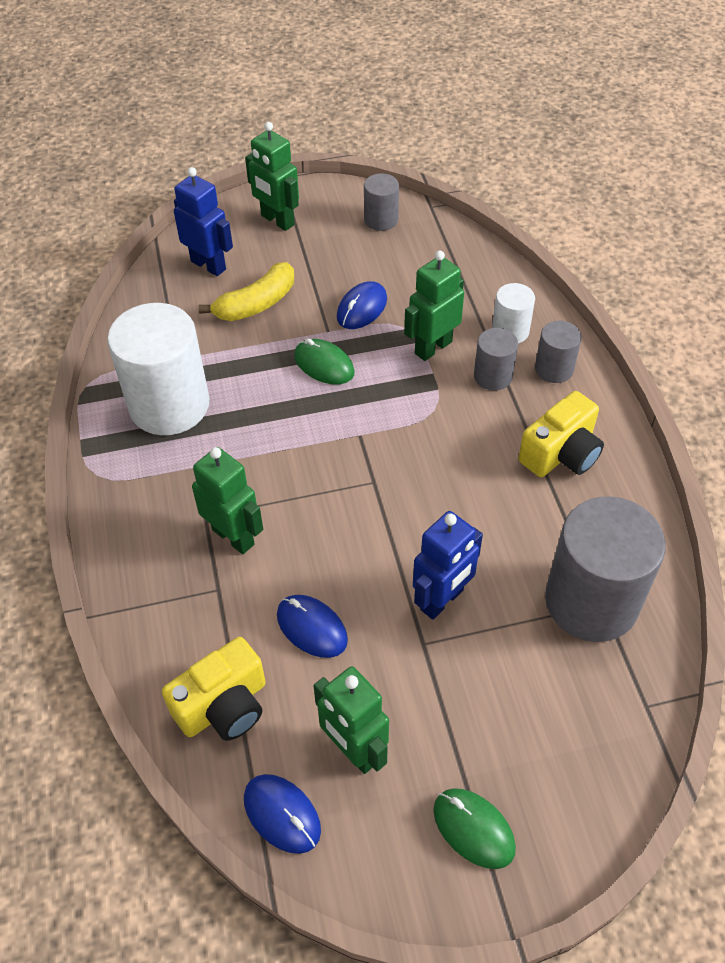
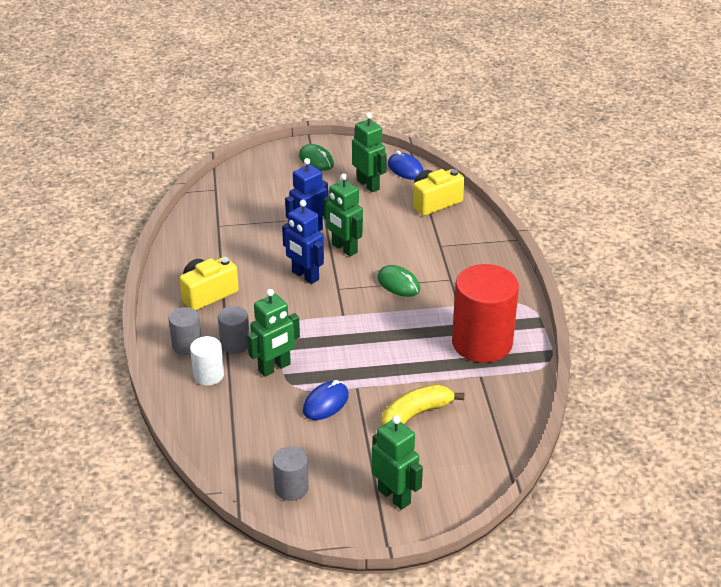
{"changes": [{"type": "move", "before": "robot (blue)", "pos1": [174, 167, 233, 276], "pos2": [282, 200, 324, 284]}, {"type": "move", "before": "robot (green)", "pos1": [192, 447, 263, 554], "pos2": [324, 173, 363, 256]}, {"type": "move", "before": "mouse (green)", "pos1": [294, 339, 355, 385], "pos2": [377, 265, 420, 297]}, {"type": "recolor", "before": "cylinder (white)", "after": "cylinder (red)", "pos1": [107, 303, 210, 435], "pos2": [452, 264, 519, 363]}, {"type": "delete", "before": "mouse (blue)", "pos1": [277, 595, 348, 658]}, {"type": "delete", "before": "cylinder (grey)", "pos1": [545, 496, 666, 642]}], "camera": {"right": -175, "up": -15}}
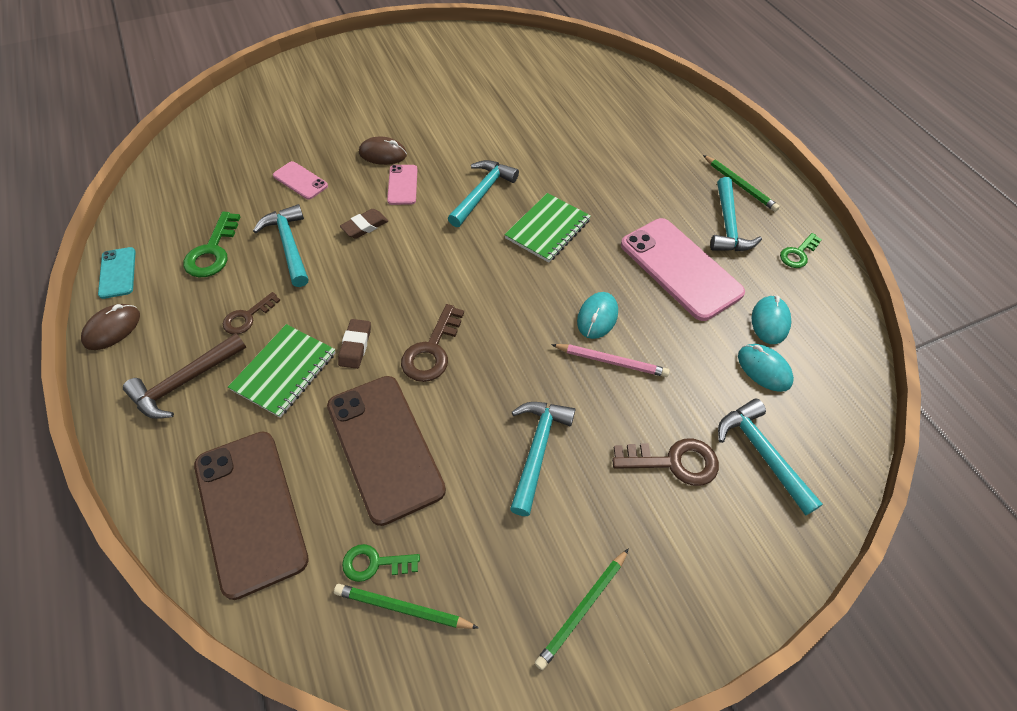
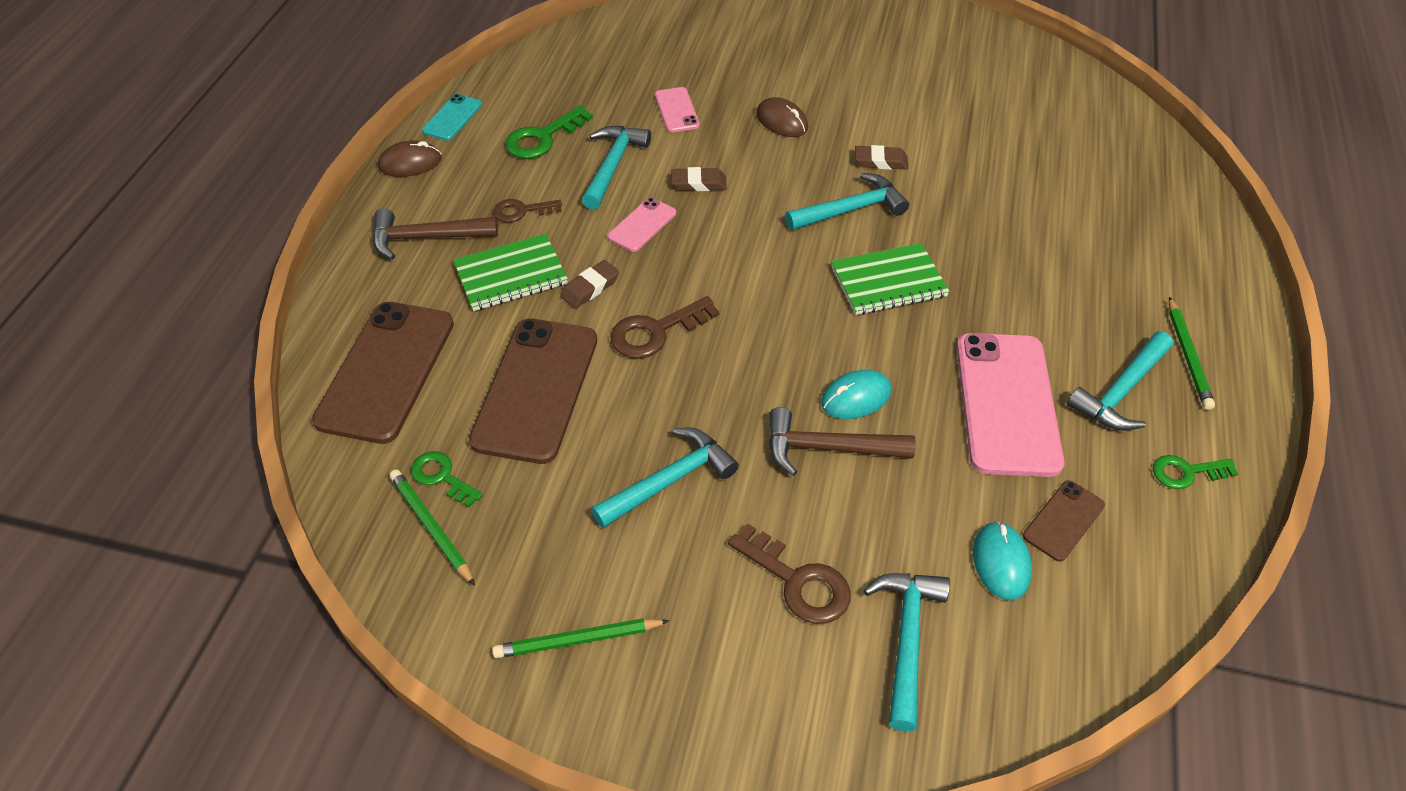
{"changes": [{"type": "move", "before": "phone (pink)", "pos1": [387, 165, 418, 205], "pos2": [608, 198, 676, 252]}, {"type": "replace", "before": "pencil (pink)", "after": "hammer (brown)", "pos1": [551, 344, 670, 377], "pos2": [769, 407, 916, 476]}, {"type": "insert", "after": "eraser (brown)", "pos2": [855, 145, 908, 170]}, {"type": "replace", "before": "mouse (turquoise)", "after": "phone (brown)", "pos1": [752, 296, 791, 344], "pos2": [1023, 480, 1105, 562]}], "camera": {"right": 40, "up": -5}}
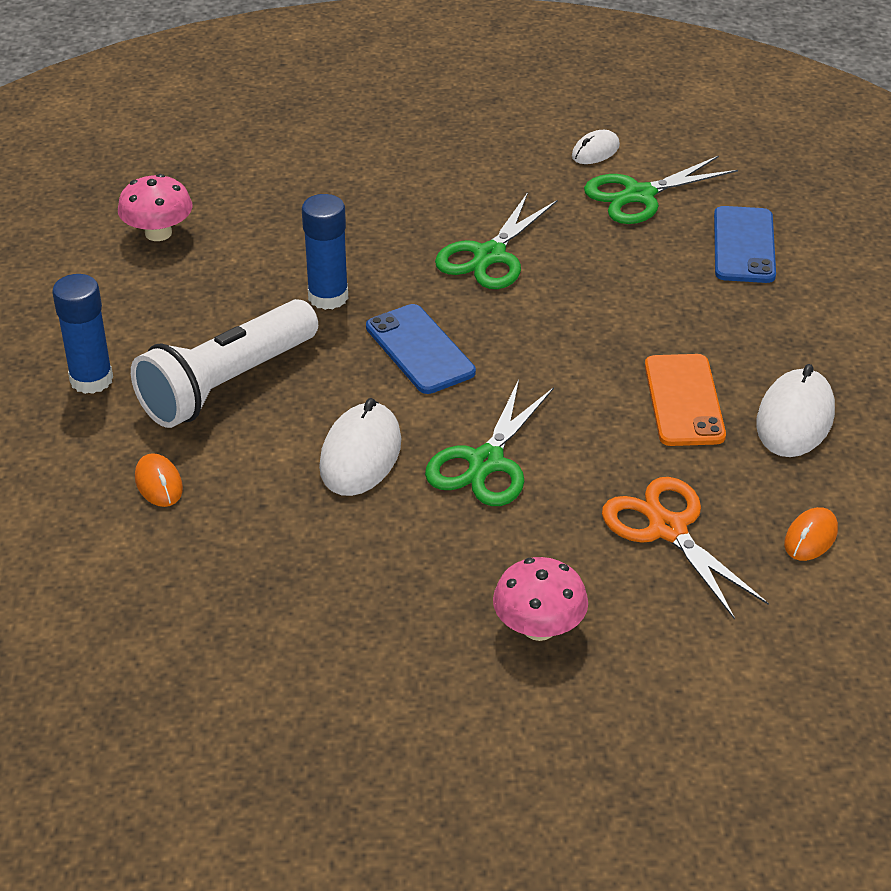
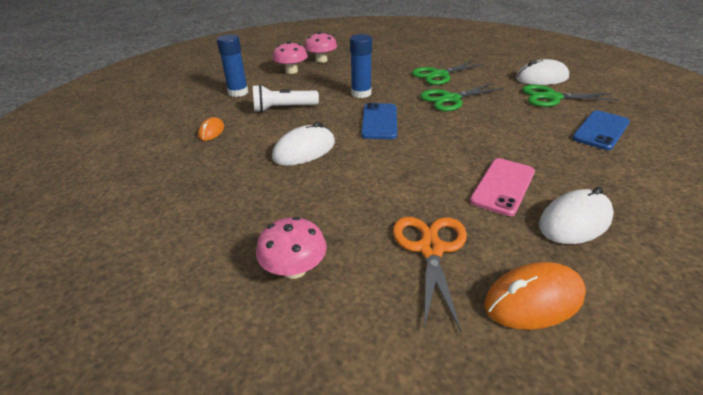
{"changes": [{"type": "resize", "before": "flashlight (white)", "pos1": [131, 299, 318, 428], "pos2": [253, 85, 319, 112], "scale": 0.65}, {"type": "insert", "after": "mushroom (pink)", "pos2": [273, 41, 308, 74]}, {"type": "move", "before": "scissors (green)", "pos1": [425, 379, 554, 506], "pos2": [412, 60, 485, 85]}, {"type": "recolor", "before": "phone (orange)", "after": "phone (pink)", "pos1": [645, 354, 726, 446], "pos2": [470, 158, 535, 216]}, {"type": "resize", "before": "mouse (orange)", "pos1": [784, 507, 838, 561], "pos2": [484, 262, 586, 330], "scale": 1.75}, {"type": "resize", "before": "mouse (white)", "pos1": [572, 130, 620, 164], "pos2": [516, 59, 569, 85], "scale": 1.75}], "camera": {"right": 35, "up": -5}}
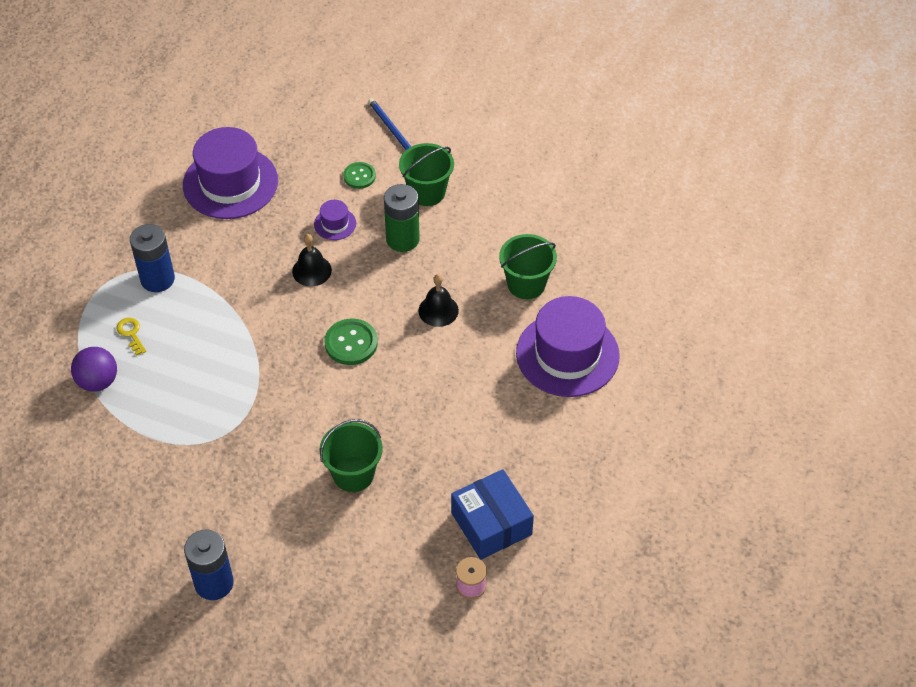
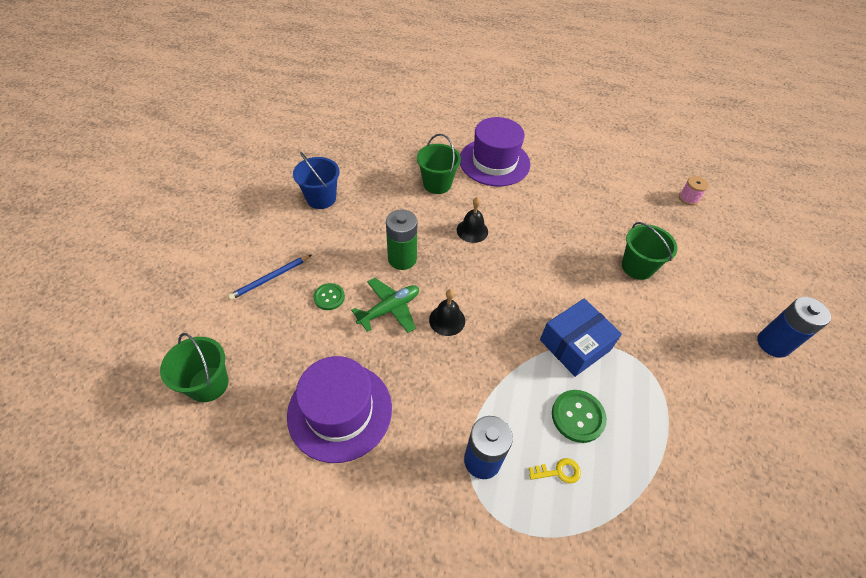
{"changes": [{"type": "move", "before": "bucket (green)", "pos1": [399, 143, 454, 206], "pos2": [160, 333, 228, 402]}, {"type": "insert", "after": "bucket (blue)", "pos2": [293, 152, 340, 209]}, {"type": "replace", "before": "hat (purple)", "after": "plane (green)", "pos1": [314, 200, 356, 240], "pos2": [351, 278, 419, 333]}, {"type": "rotate", "before": "key (yellow)", "pos1": [116, 317, 146, 356], "pos2": [529, 458, 581, 484], "turn": -150}, {"type": "move", "before": "box (blue)", "pos1": [451, 469, 534, 560], "pos2": [540, 298, 622, 377]}, {"type": "move", "before": "button (green)", "pos1": [324, 319, 378, 365], "pos2": [552, 390, 607, 443]}, {"type": "delete", "before": "ball (purple)", "pos1": [71, 347, 117, 392]}], "camera": {"right": -100, "up": 0}}
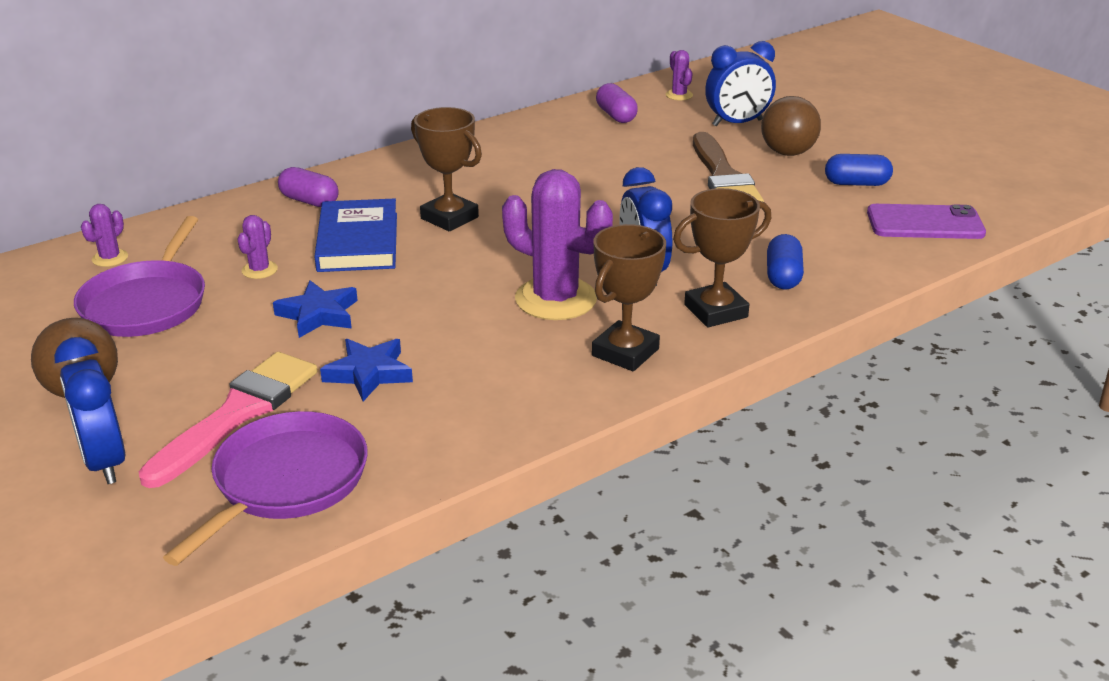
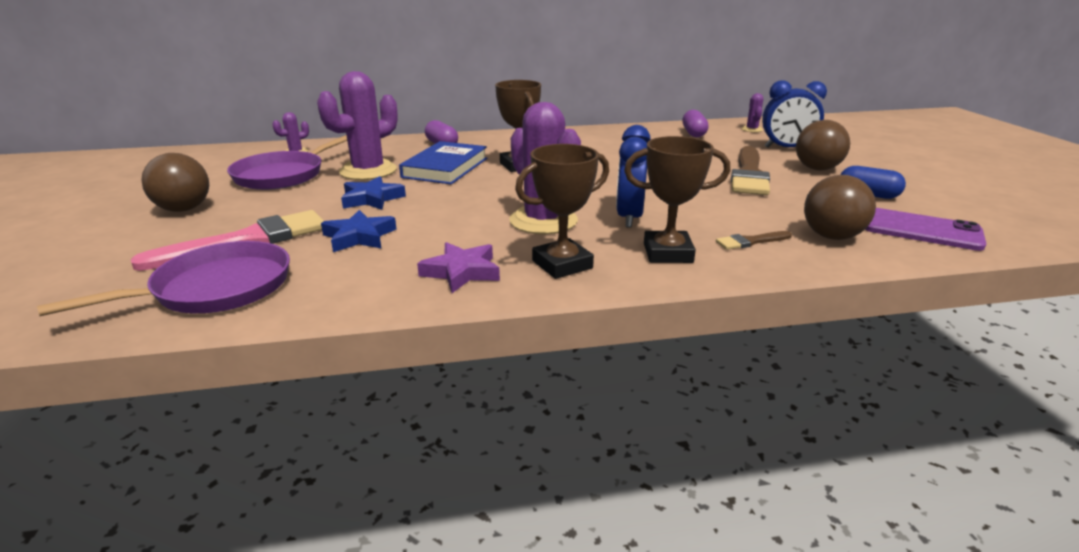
{"changes": [{"type": "resize", "before": "cactus (purple)", "pos1": [237, 215, 278, 279], "pos2": [317, 71, 398, 180], "scale": 2.22}, {"type": "insert", "after": "star (purple)", "pos2": [417, 242, 500, 293]}, {"type": "replace", "before": "capsule (blue)", "after": "brush (brown)", "pos1": [767, 234, 804, 290], "pos2": [716, 231, 792, 250]}, {"type": "insert", "after": "ball (brown)", "pos2": [804, 175, 876, 240]}, {"type": "delete", "before": "clock (blue)", "pos1": [54, 337, 125, 484]}], "camera": {"right": 25, "up": -5}}
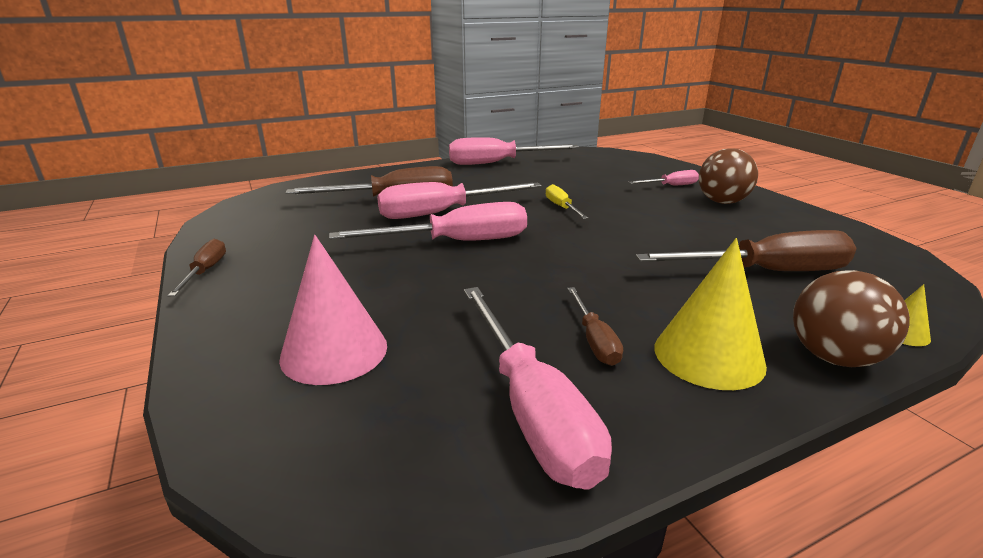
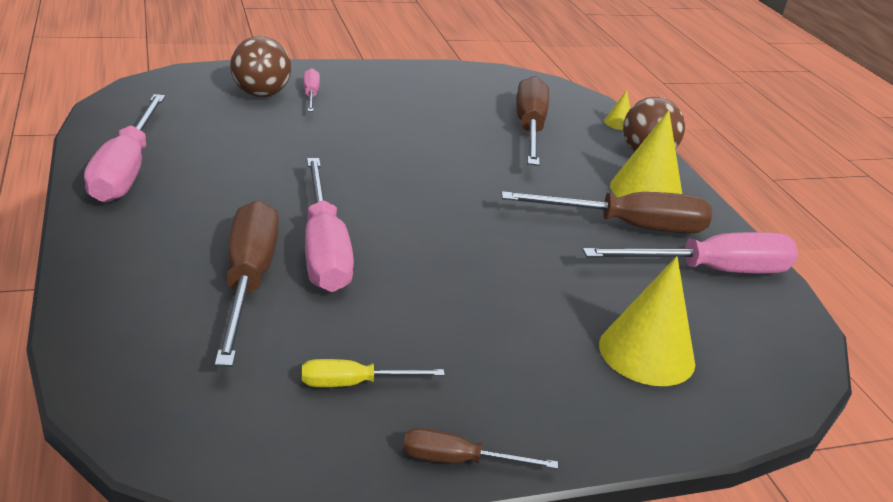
{"changes": [{"type": "move", "before": "ball (brown)", "pos1": [699, 148, 758, 204], "pos2": [230, 36, 291, 97]}, {"type": "move", "before": "screwdriver (yellow)", "pos1": [546, 184, 588, 219], "pos2": [302, 359, 445, 387]}, {"type": "resize", "before": "screwdriver (brown)", "pos1": [567, 287, 623, 366], "pos2": [502, 191, 712, 234], "scale": 1.98}, {"type": "recolor", "before": "cone (pink)", "after": "cone (yellow)", "pos1": [279, 235, 387, 385], "pos2": [599, 256, 695, 386]}, {"type": "delete", "before": "screwdriver (pink)", "pos1": [329, 202, 527, 241]}], "camera": {"right": -85, "up": 5}}
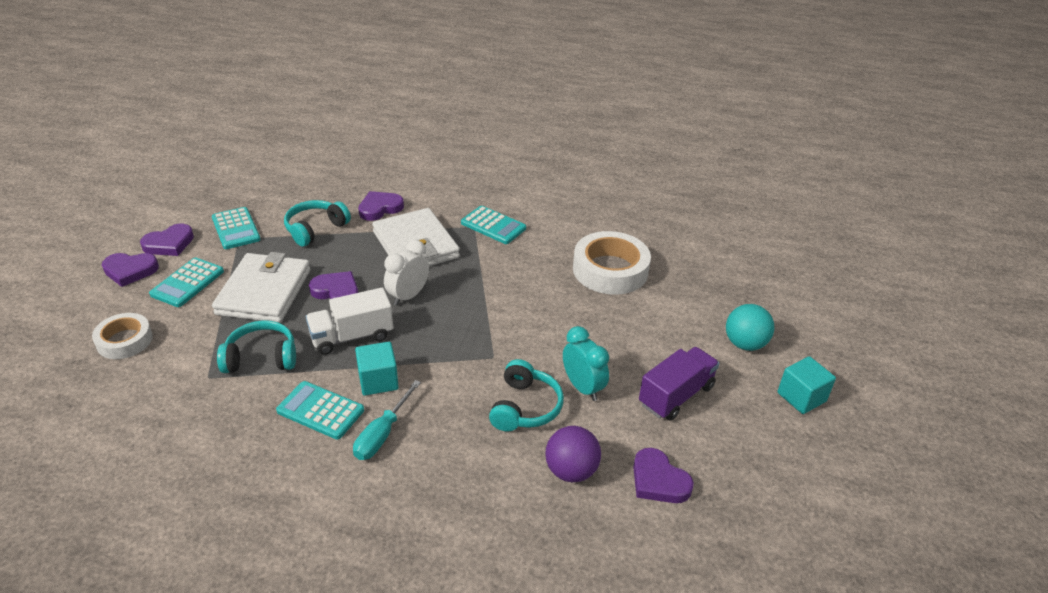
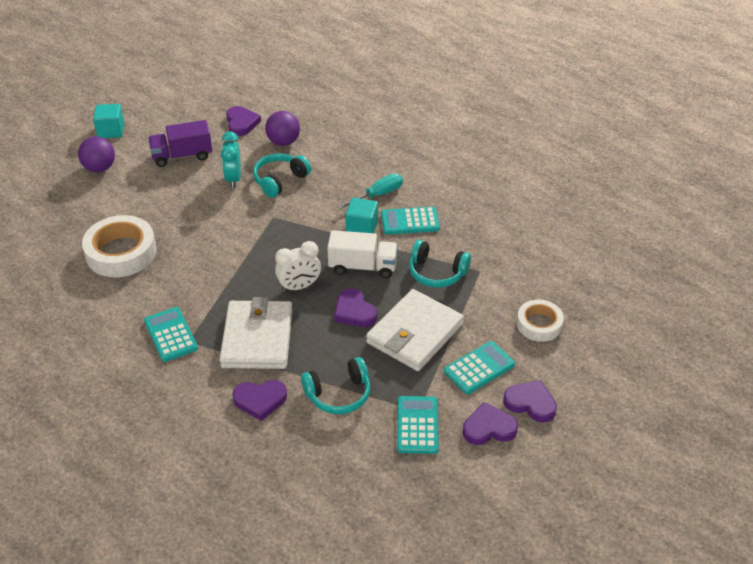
{"changes": [{"type": "recolor", "before": "ball (turquoise)", "after": "ball (purple)", "pos1": [726, 304, 774, 351], "pos2": [78, 136, 115, 172]}, {"type": "rotate", "before": "calculator (turquoise)", "pos1": [276, 381, 364, 439], "pos2": [381, 207, 440, 235], "turn": 120}], "camera": {"right": -150, "up": 5}}
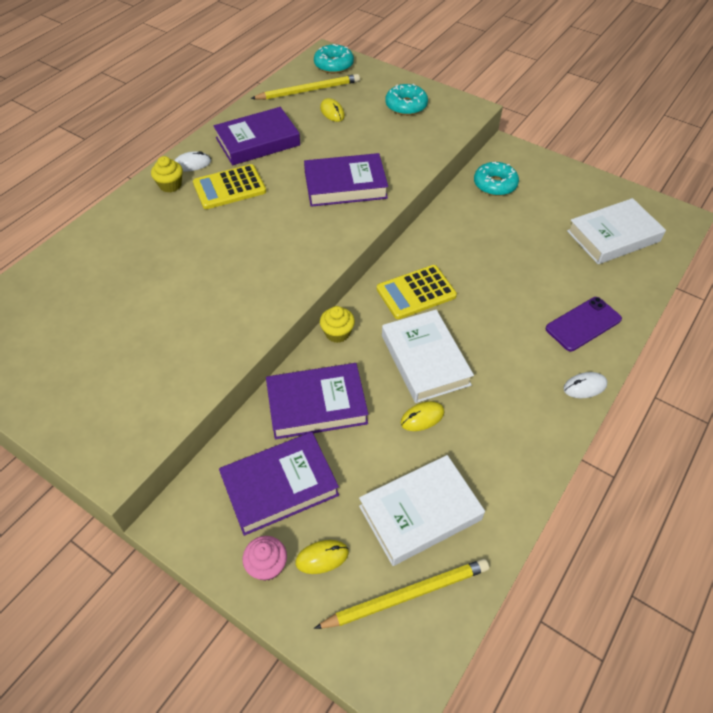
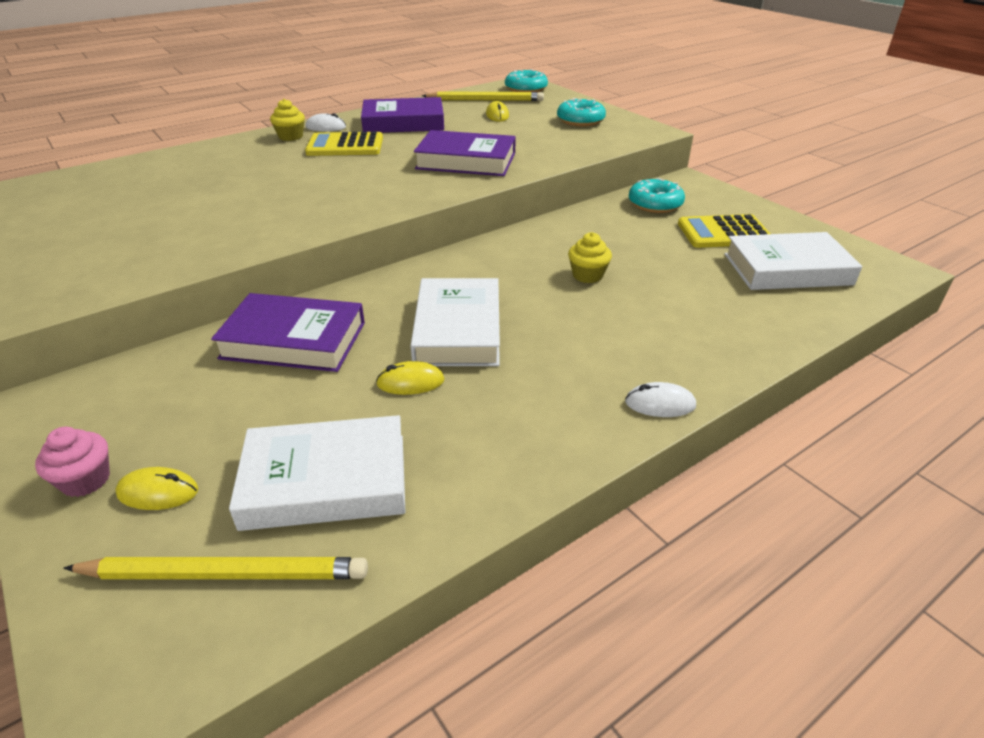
{"changes": [{"type": "move", "before": "cupcake (yellow)", "pos1": [320, 306, 355, 343], "pos2": [568, 232, 612, 283]}, {"type": "move", "before": "calculator (yellow)", "pos1": [377, 265, 457, 319], "pos2": [678, 214, 770, 248]}, {"type": "delete", "before": "book (purple)", "pos1": [219, 432, 339, 536]}, {"type": "delete", "before": "phone (purple)", "pos1": [545, 297, 622, 351]}], "camera": {"right": 20, "up": -15}}
